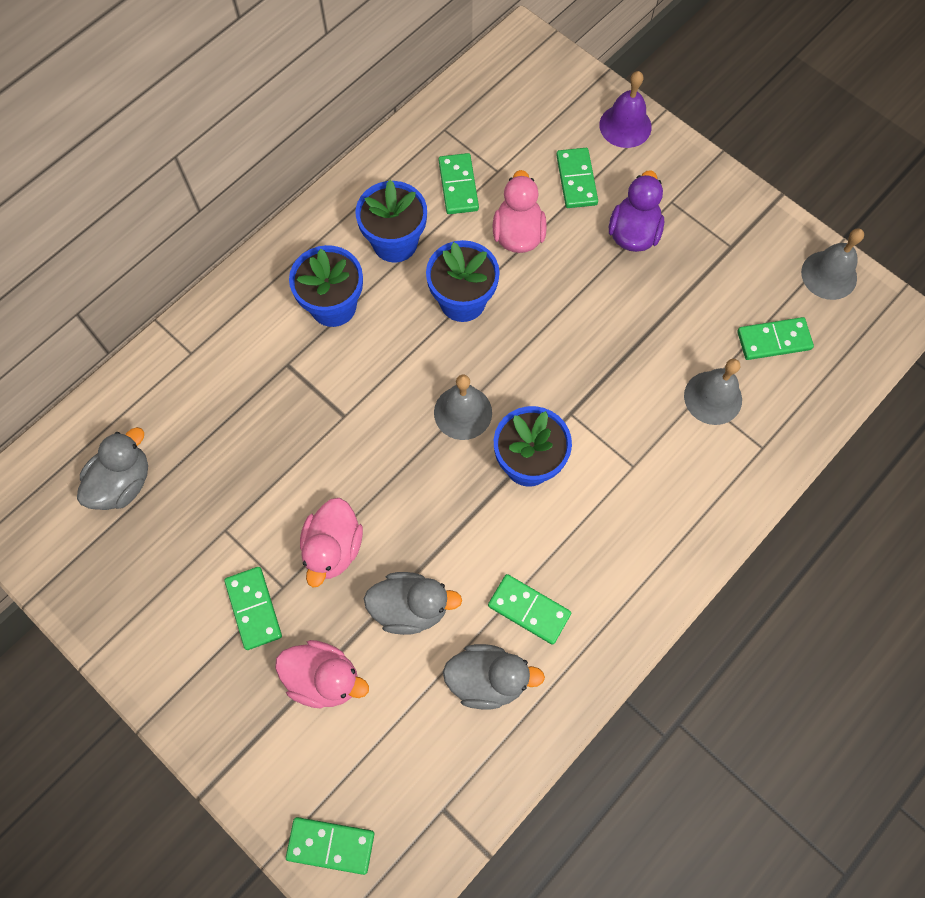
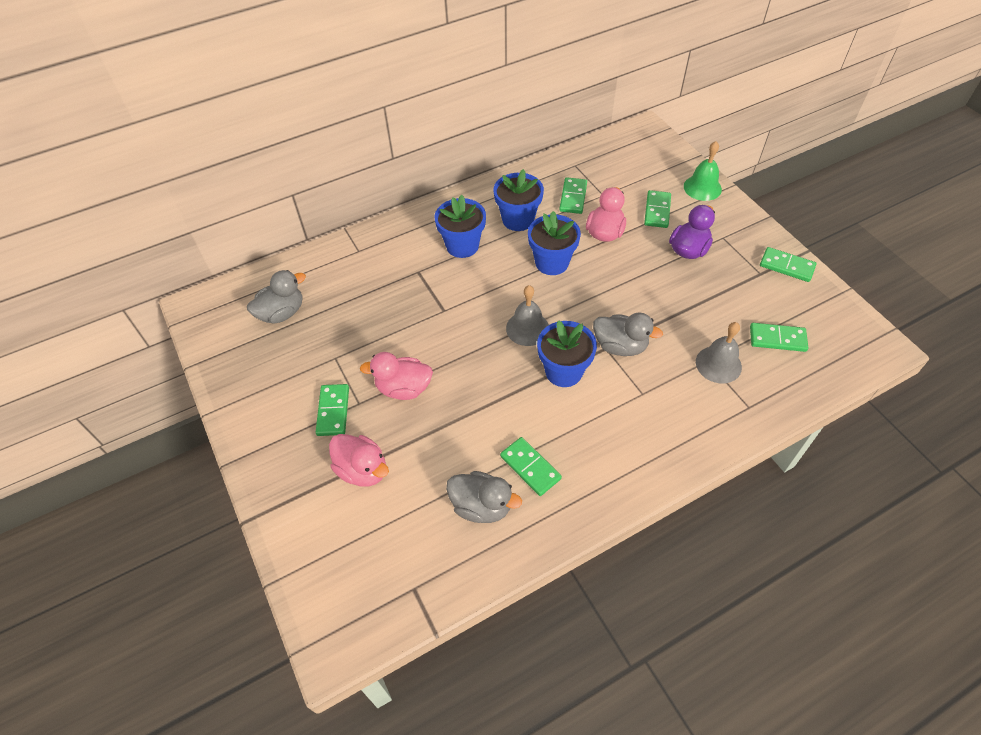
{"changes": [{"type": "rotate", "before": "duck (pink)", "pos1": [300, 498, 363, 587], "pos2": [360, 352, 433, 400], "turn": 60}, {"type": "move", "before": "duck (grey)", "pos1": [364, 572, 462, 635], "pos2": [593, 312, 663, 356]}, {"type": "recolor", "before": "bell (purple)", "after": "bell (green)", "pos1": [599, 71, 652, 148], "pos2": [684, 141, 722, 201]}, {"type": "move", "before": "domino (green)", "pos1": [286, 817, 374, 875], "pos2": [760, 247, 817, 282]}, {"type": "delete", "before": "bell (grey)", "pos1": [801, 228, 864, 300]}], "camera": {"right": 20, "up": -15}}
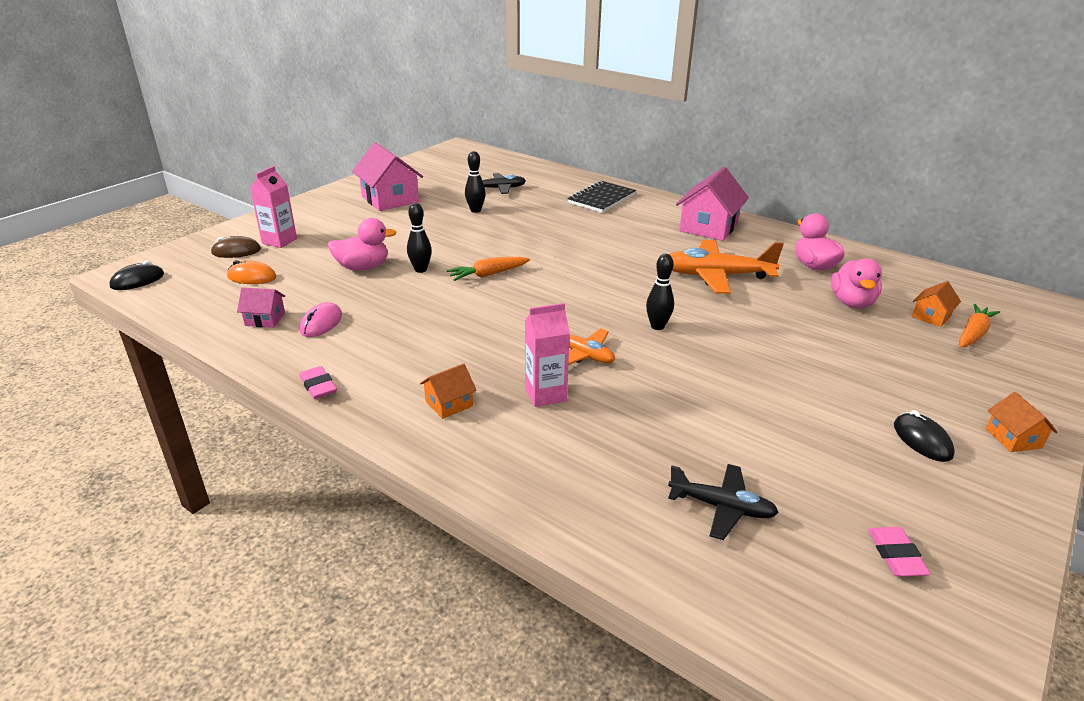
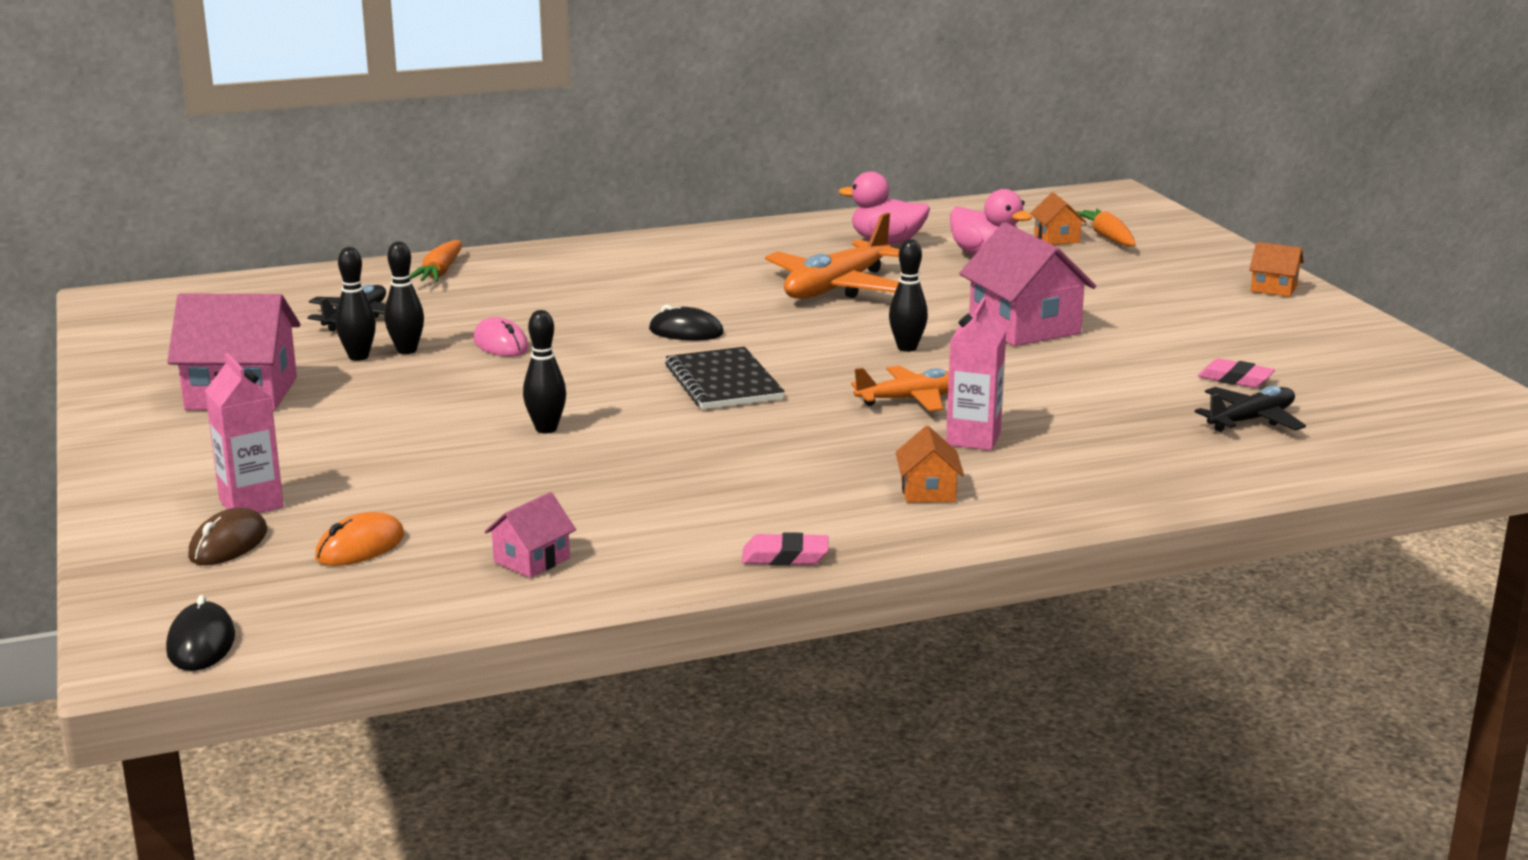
{"changes": [{"type": "insert", "after": "bowling pin (black)", "pos2": [336, 247, 376, 361]}, {"type": "move", "before": "carrot (orange)", "pos1": [446, 257, 530, 281], "pos2": [409, 240, 462, 282]}, {"type": "move", "before": "mouse (pink)", "pos1": [300, 302, 342, 337], "pos2": [473, 317, 529, 356]}, {"type": "move", "before": "mouse (black)", "pos1": [894, 410, 955, 462], "pos2": [649, 305, 724, 340]}, {"type": "move", "before": "notebook (black)", "pos1": [567, 181, 636, 213], "pos2": [665, 347, 784, 409]}, {"type": "move", "before": "house (pink)", "pos1": [676, 167, 749, 241], "pos2": [959, 222, 1096, 346]}, {"type": "move", "before": "eraser (pink)", "pos1": [868, 527, 930, 577], "pos2": [1198, 358, 1275, 388]}, {"type": "delete", "before": "duck (pink)", "pos1": [328, 218, 397, 271]}], "camera": {"right": -55, "up": -10}}
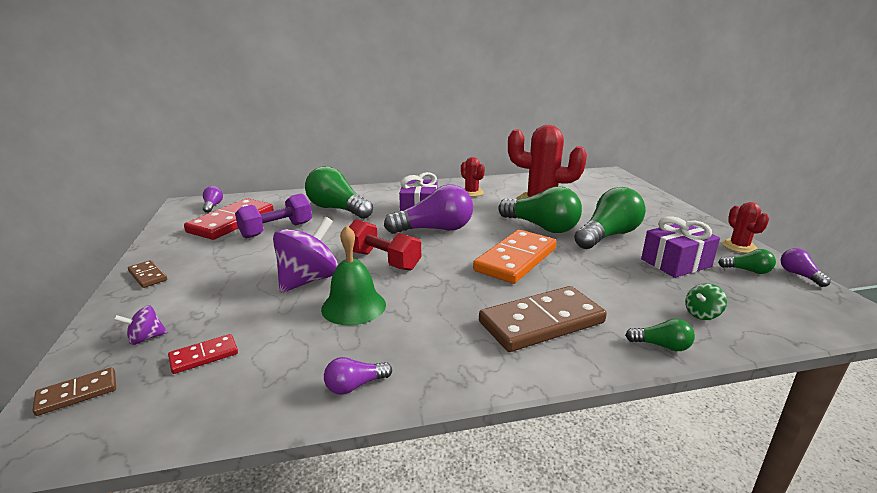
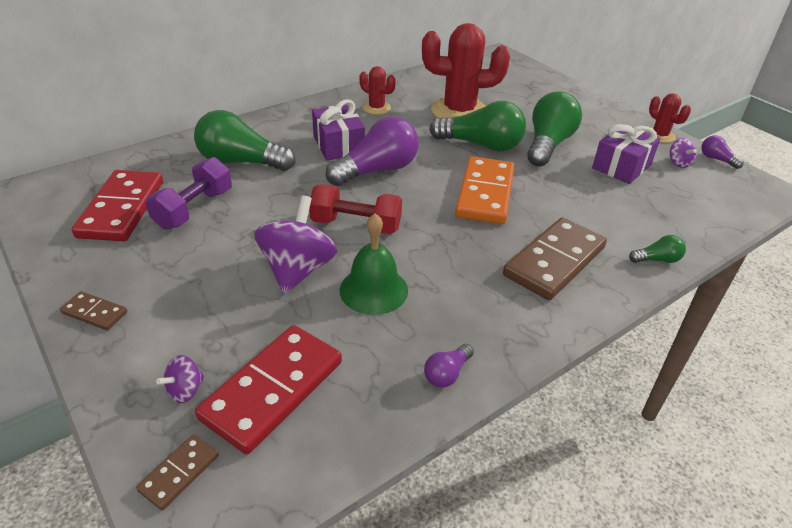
{"changes": [{"type": "resize", "before": "domino (red)", "pos1": [168, 334, 238, 374], "pos2": [195, 325, 342, 454], "scale": 2.12}, {"type": "replace", "before": "light bulb (green)", "after": "spinning top (purple)", "pos1": [718, 249, 776, 274], "pos2": [670, 138, 697, 168]}, {"type": "delete", "before": "light bulb (purple)", "pos1": [203, 186, 223, 213]}, {"type": "delete", "before": "spinning top (green)", "pos1": [685, 283, 727, 320]}], "camera": {"right": -25, "up": 15}}
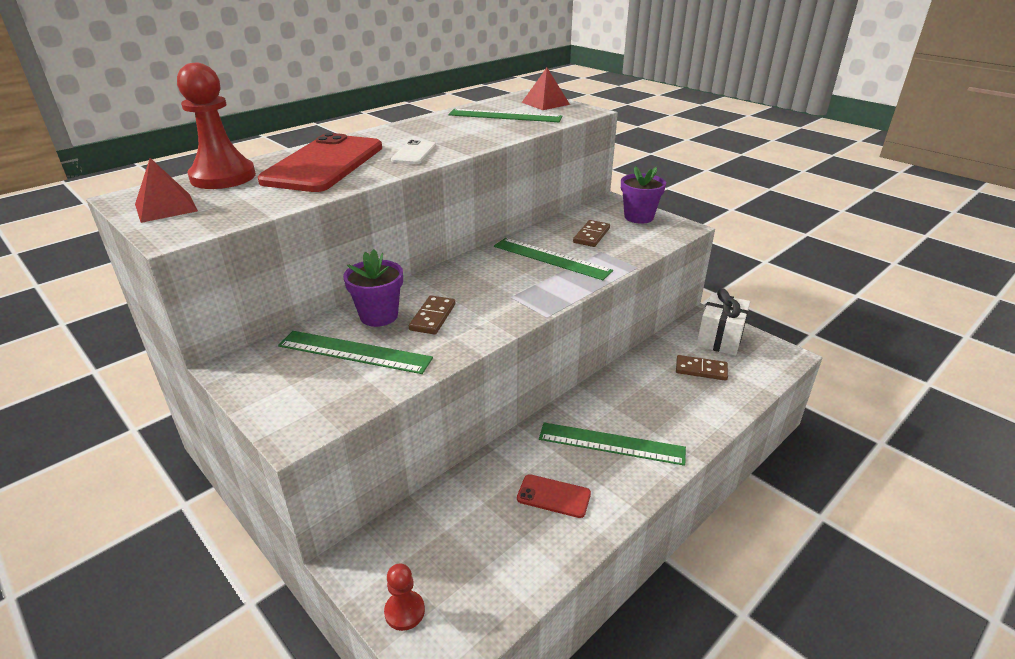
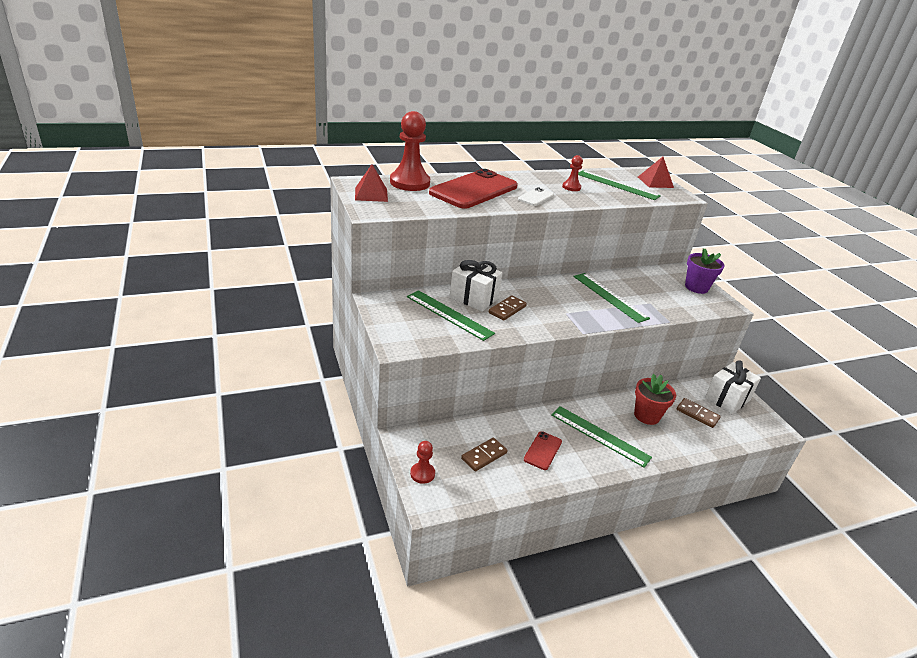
{"changes": [{"type": "replace", "before": "flower pot (purple)", "after": "gift (white)", "pos1": [343, 249, 403, 327], "pos2": [450, 259, 503, 312]}, {"type": "move", "before": "domino (brown)", "pos1": [573, 220, 610, 247], "pos2": [461, 438, 508, 471]}, {"type": "rotate", "before": "phone (red)", "pos1": [517, 474, 591, 518], "pos2": [524, 431, 562, 470], "turn": 75}, {"type": "insert", "after": "pawn (red)", "pos2": [562, 155, 583, 191]}, {"type": "insert", "after": "flower pot (red)", "pos2": [634, 374, 676, 425]}], "camera": {"right": 20, "up": 0}}
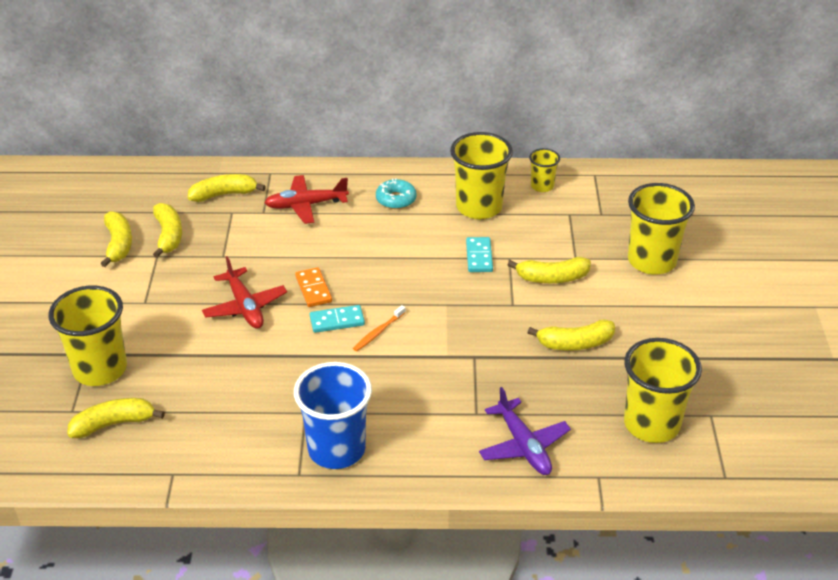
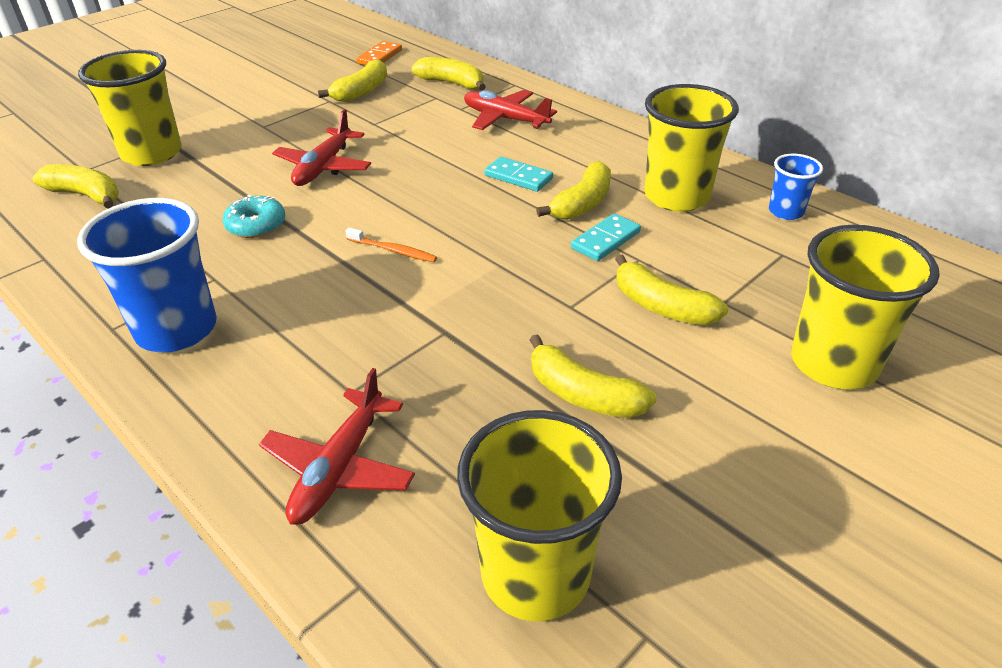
{"changes": [{"type": "move", "before": "donut (turquoise)", "pos1": [376, 178, 417, 209], "pos2": [222, 195, 285, 238]}, {"type": "recolor", "before": "plane (purple)", "after": "plane (red)", "pos1": [479, 387, 571, 475], "pos2": [259, 368, 415, 525]}, {"type": "rotate", "before": "toothbrush (orange)", "pos1": [353, 305, 406, 351], "pos2": [345, 227, 437, 262], "turn": -150}, {"type": "move", "before": "domino (orange)", "pos1": [295, 267, 332, 307], "pos2": [356, 41, 402, 65]}, {"type": "move", "before": "domino (turquoise)", "pos1": [310, 305, 365, 333], "pos2": [484, 157, 553, 192]}, {"type": "move", "before": "banana (yellow)", "pos1": [101, 211, 132, 267], "pos2": [536, 161, 611, 220]}, {"type": "recolor", "before": "cup (yellow)", "after": "cup (blue)", "pos1": [529, 148, 560, 192], "pos2": [769, 154, 823, 220]}], "camera": {"right": 45, "up": 0}}
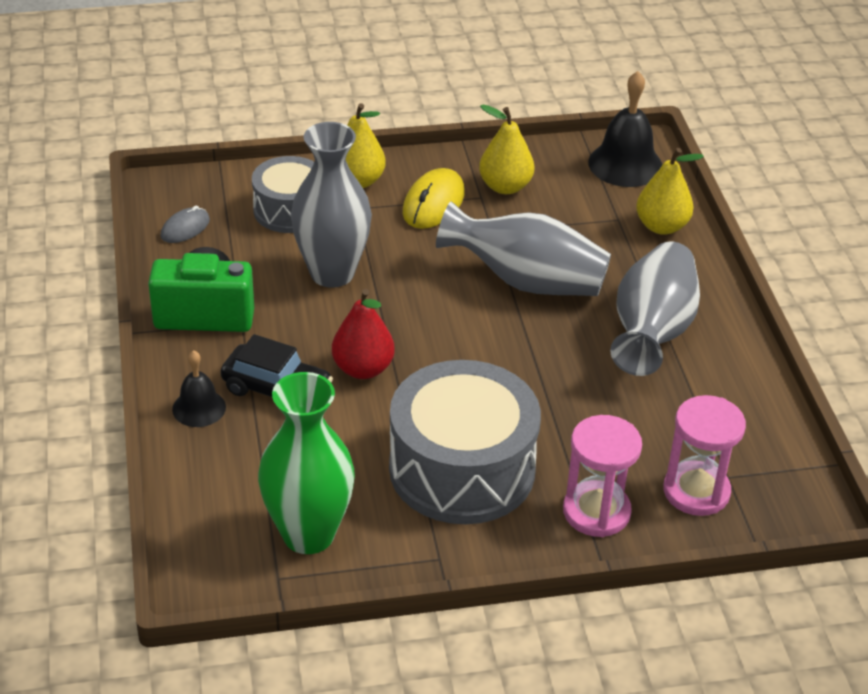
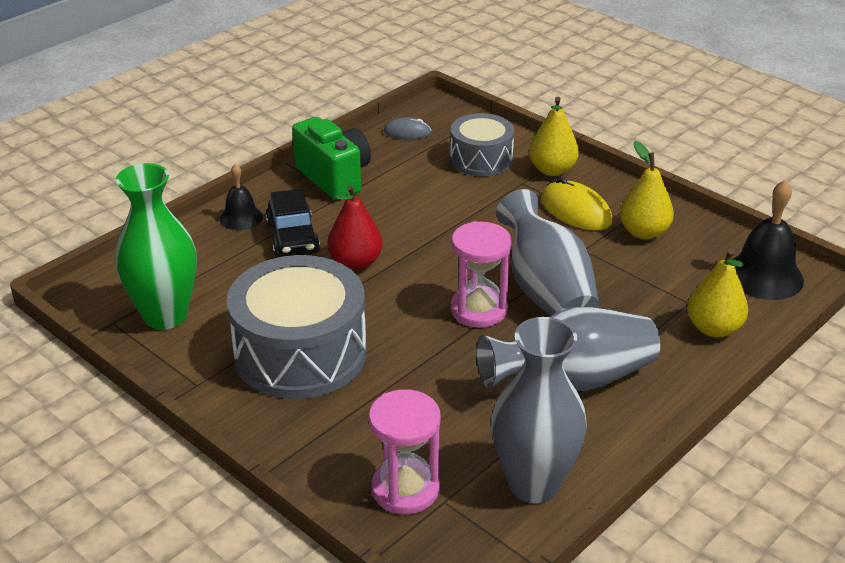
{"changes": [{"type": "move", "before": "hourglass (pink)", "pos1": [563, 415, 642, 537], "pos2": [450, 221, 512, 328]}, {"type": "move", "before": "vase (grey)", "pos1": [291, 122, 372, 288], "pos2": [491, 317, 587, 503]}, {"type": "rotate", "before": "mouse (yellow)", "pos1": [403, 168, 465, 229], "pos2": [541, 177, 612, 231], "turn": 60}], "camera": {"right": 55, "up": -5}}
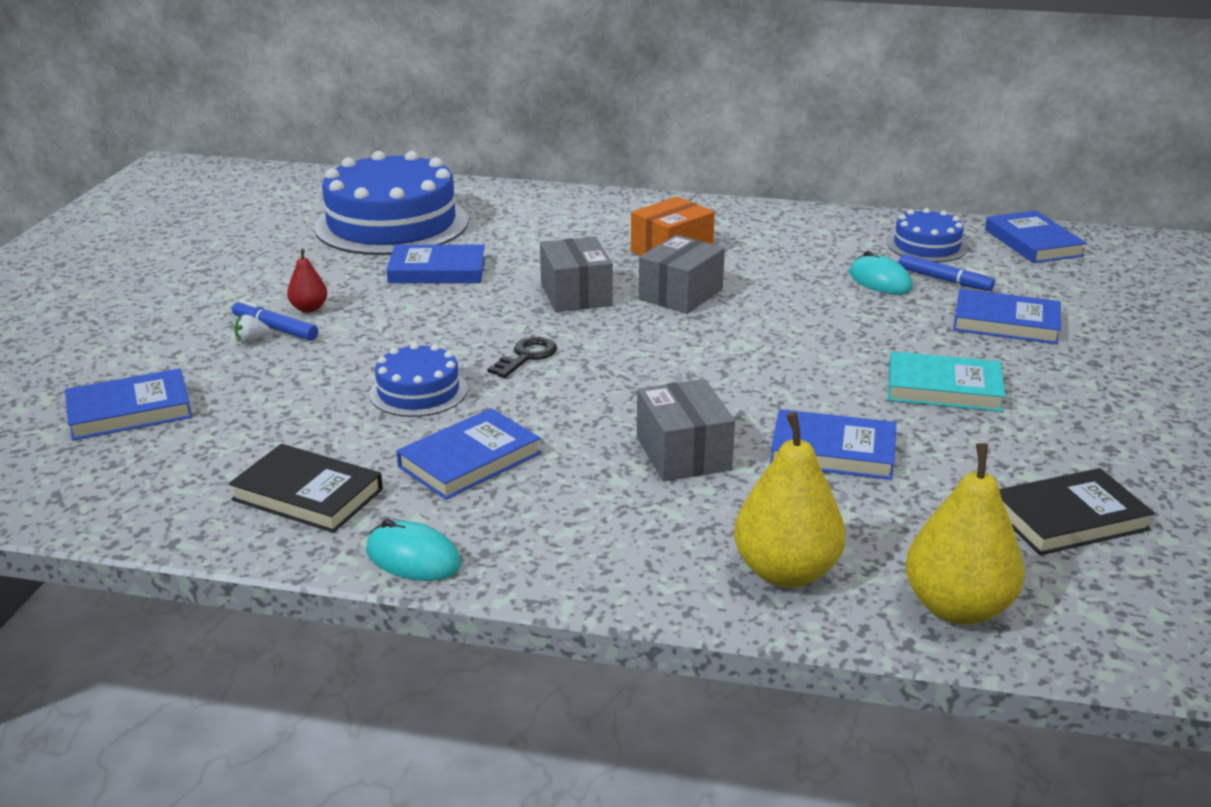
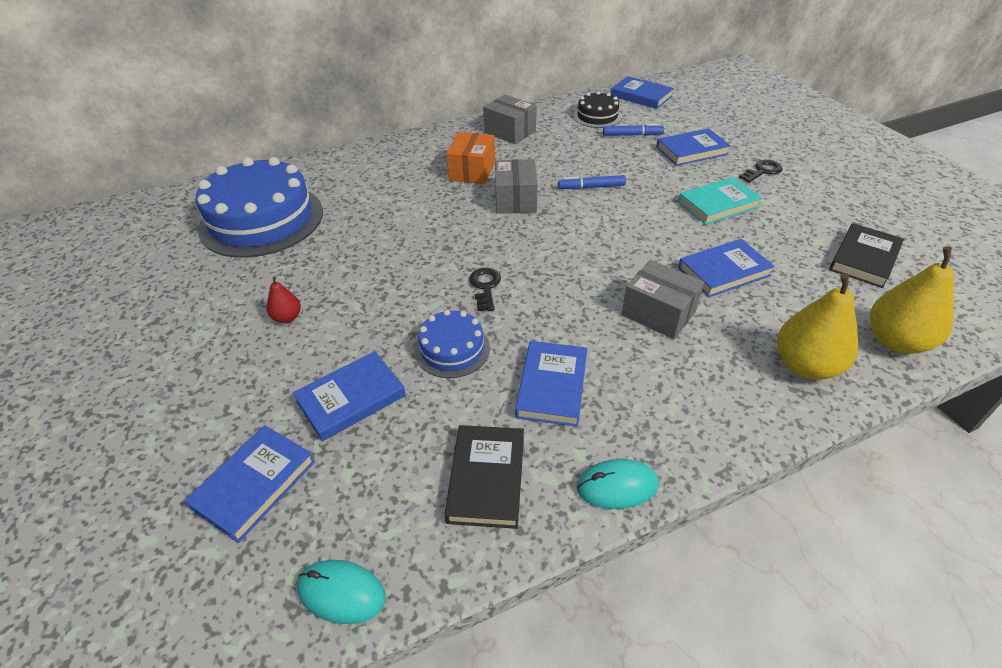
{"changes": [{"type": "move", "before": "book (blue)", "pos1": [386, 245, 486, 283], "pos2": [293, 351, 406, 441]}, {"type": "move", "before": "mouse (turquoise)", "pos1": [849, 251, 913, 294], "pos2": [297, 560, 386, 624]}, {"type": "rotate", "before": "book (black)", "pos1": [229, 444, 383, 533], "pos2": [444, 425, 524, 529], "turn": -75}, {"type": "move", "before": "box (grey)", "pos1": [540, 237, 613, 312], "pos2": [483, 95, 537, 144]}, {"type": "move", "before": "marker (blue)", "pos1": [232, 300, 318, 341], "pos2": [558, 175, 626, 189]}, {"type": "recolor", "before": "cake (blue)", "after": "cake (black)", "pos1": [887, 208, 967, 262], "pos2": [573, 91, 622, 128]}, {"type": "insert", "after": "key (black)", "pos2": [739, 160, 783, 183]}, {"type": "delete", "before": "strawberry (white)", "pos1": [235, 315, 269, 343]}], "camera": {"right": -35, "up": 15}}
